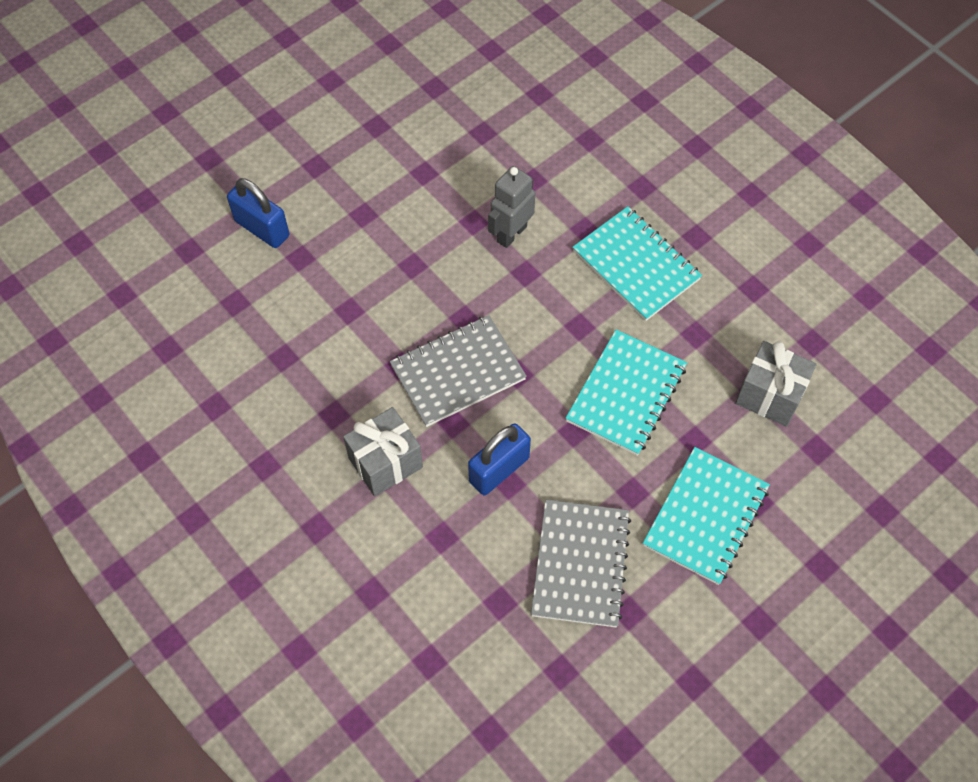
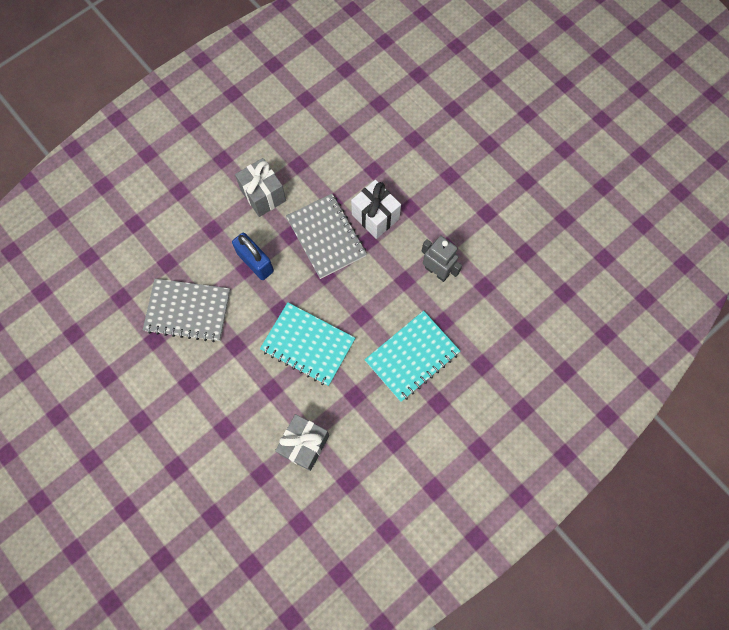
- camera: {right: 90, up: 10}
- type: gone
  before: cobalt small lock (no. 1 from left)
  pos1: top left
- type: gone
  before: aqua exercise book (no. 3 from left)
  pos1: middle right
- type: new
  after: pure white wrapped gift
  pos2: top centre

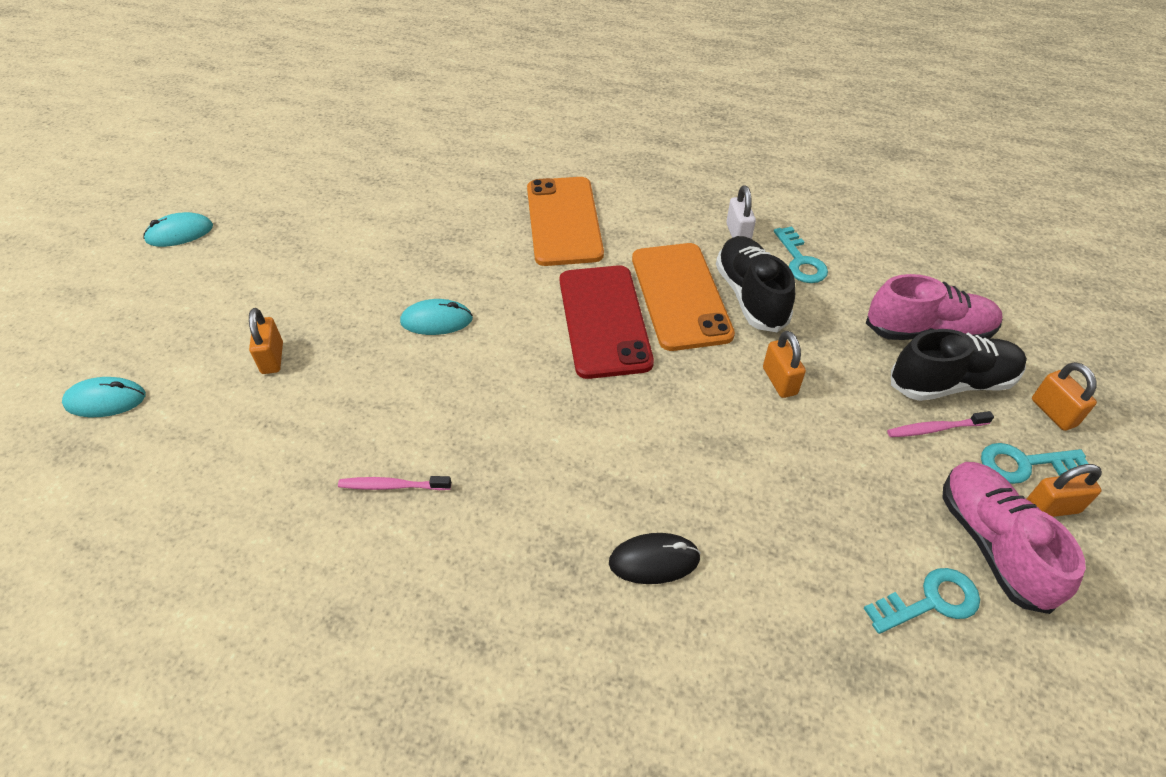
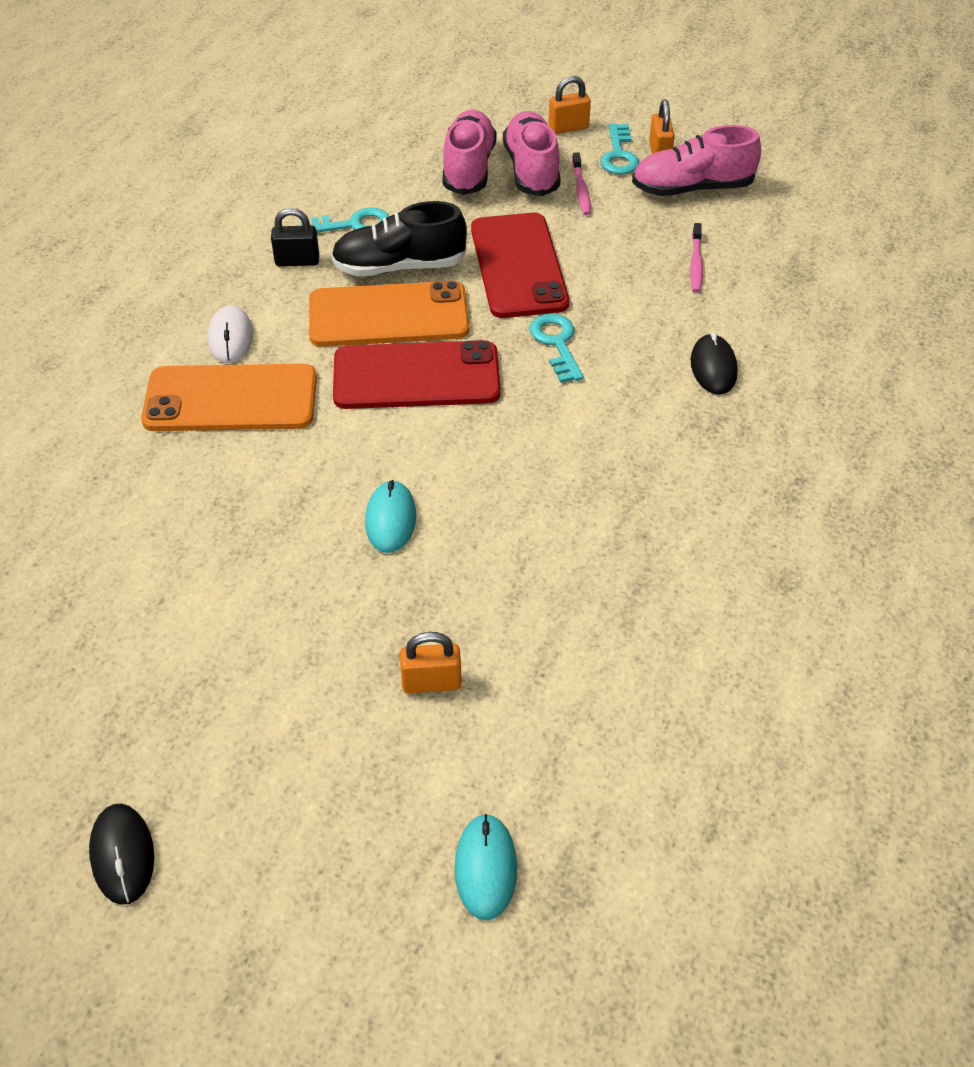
- camera: {right: -85, up: 0}
- type: repainted
  before: pure white small lock
  after: black small lock
  pos1: top centre
  pos2: top left
- type: repainted
  before: aqua computer mouse (no. 2 from left)
  after: black computer mouse (no. 1 from left)
  pos1: top left
  pos2: bottom left
- type: repainted
  before: black sneaker (no. 2 from left)
  after: pink sneaker (no. 2 from left)
  pos1: middle right
  pos2: top centre
- type: swapped
  before: bright orange small lock (no. 2 from left)
  after: red mobile phone (no. 2 from left)
  pos1: middle right
  pos2: top centre
- type: shifted
  before: pink tooth brush (no. 1 from left in the first image)
  after: pink tooth brush (no. 2 from left)
  pos1: centre
  pos2: top right
- type: shifted
  before: aqua door key (no. 2 from left)
  pos1: bottom right
  pos2: top centre
- type: new
  after: pure white computer mouse
  pos2: top left

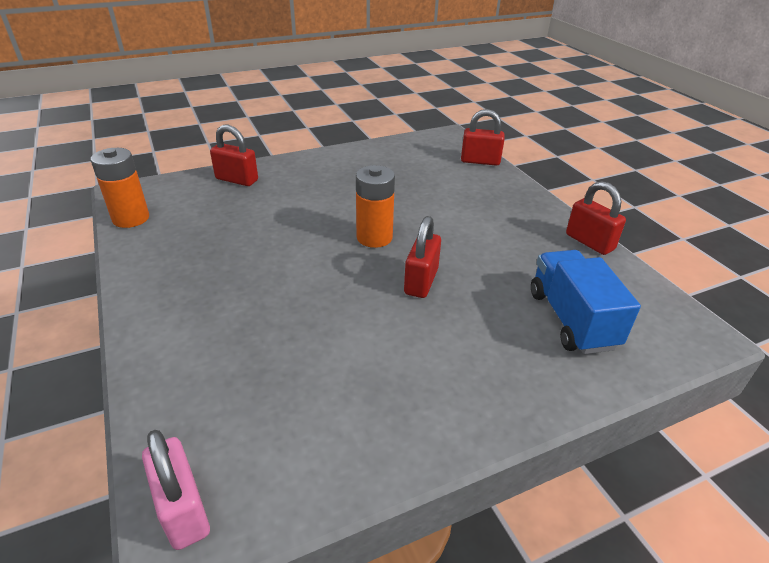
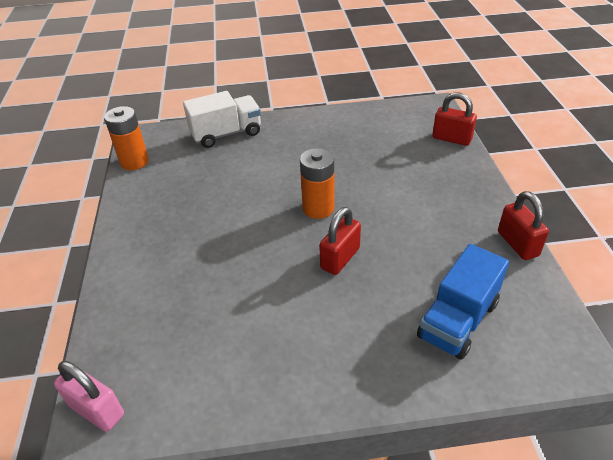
- camera: {right: 20, up: 5}
- type: swapped
  before: red small lock (no. 1 from left)
  after: pure white toy truck
  pos1: top left
  pos2: top centre
- type: rotated
  before: cobalt toy truck
  pos1: middle right
  pos2: middle right
  turn: -150
- type: rotated
  before: pink small lock
  pos1: bottom left
  pos2: bottom left
  turn: -45

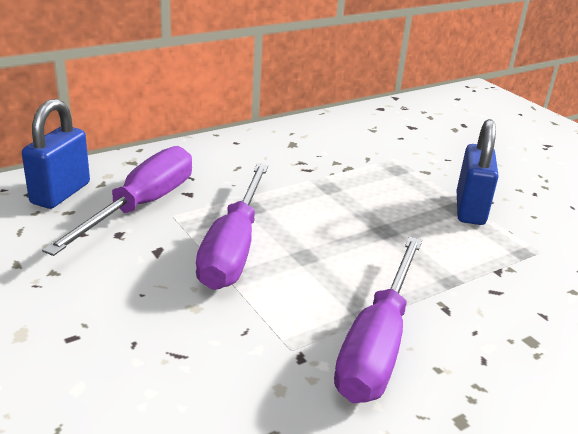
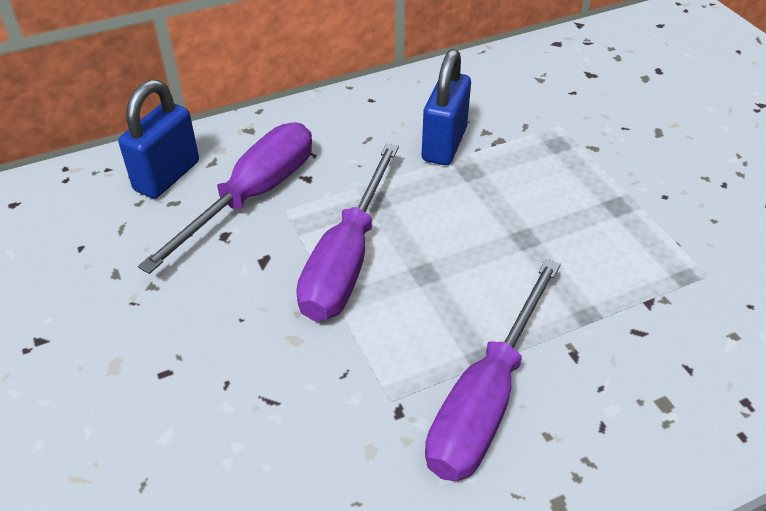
- camera: {right: 10, up: 15}
- type: shifted
  before: cobalt small lock (no. 2 from left)
  pos1: middle right
  pos2: top centre

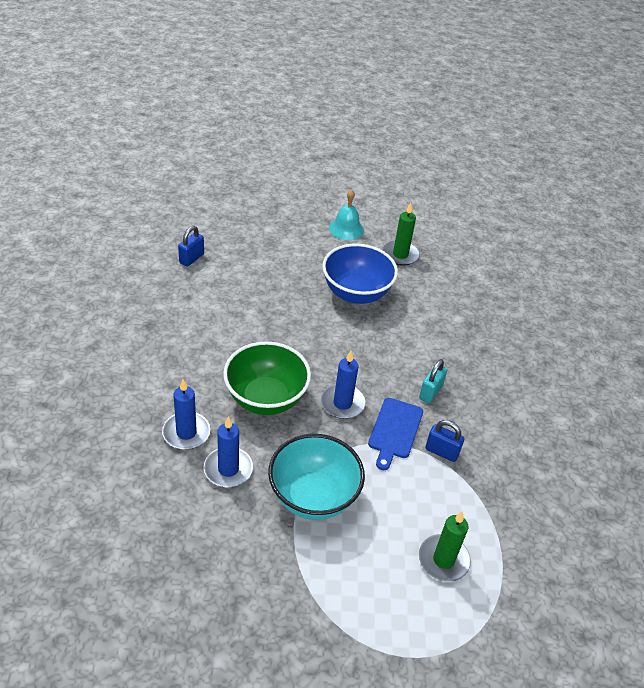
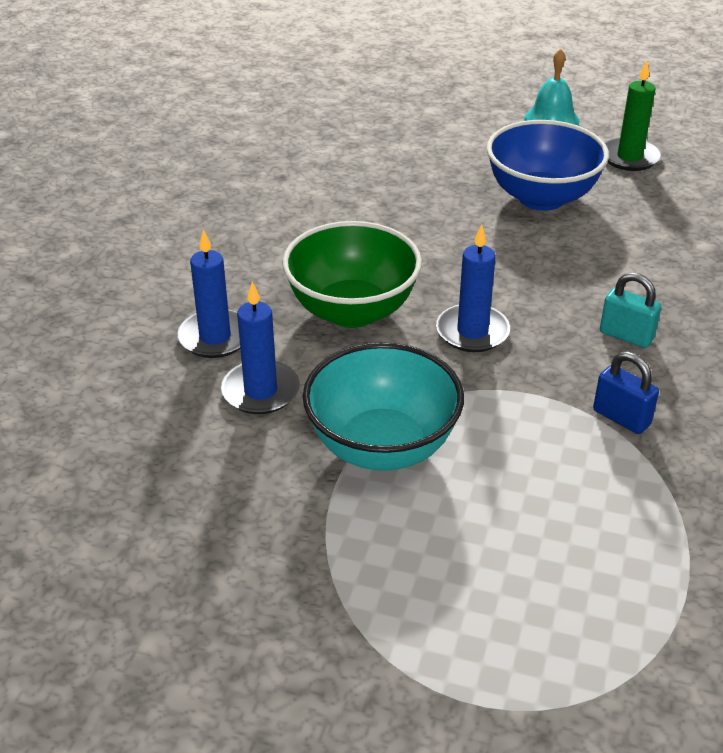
- camera: {right: 20, up: -5}
- type: gone
  before: cobalt small lock (no. 1 from left)
  pos1: middle left
- type: rotated
  before: aqua small lock
  pos1: middle right
  pos2: middle right
  turn: 75
- type: gone
  before: cobalt chopping board
  pos1: centre
- type: gone
  before: green wax candle (no. 2 from left)
  pos1: bottom right

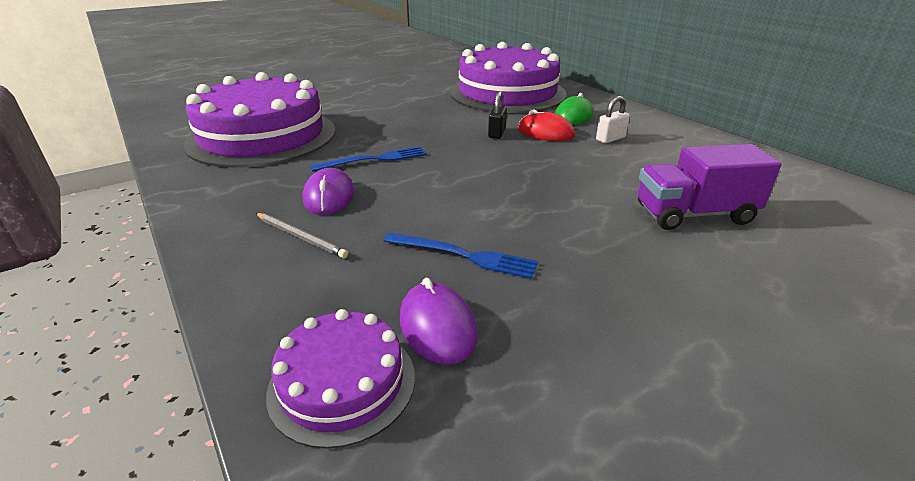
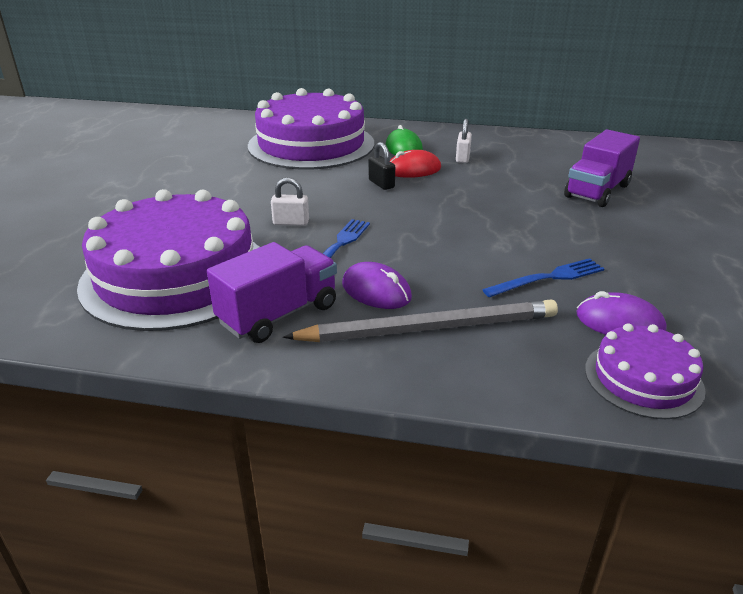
- camera: {right: -45, up: 0}
- type: scaled
  before: ash-grey pencil
  pos1: middle left
  pos2: centre
  scale: 2.04
- type: new
  after: pure white small lock (no. 1 from left)
  pos2: centre
- type: new
  after: violet toy truck (no. 1 from left)
  pos2: centre

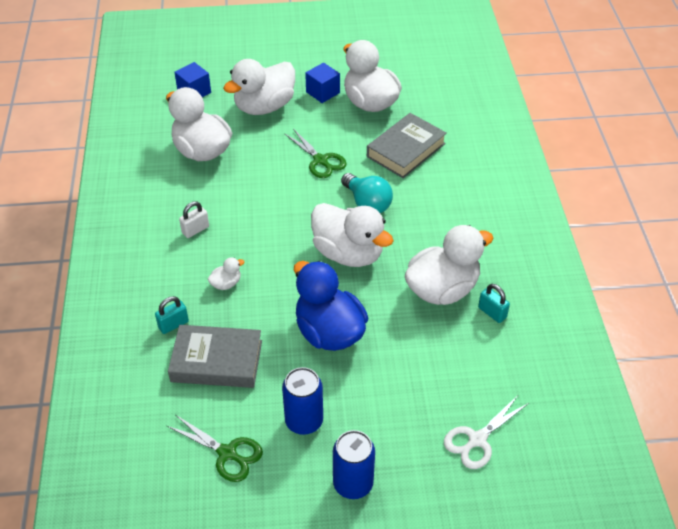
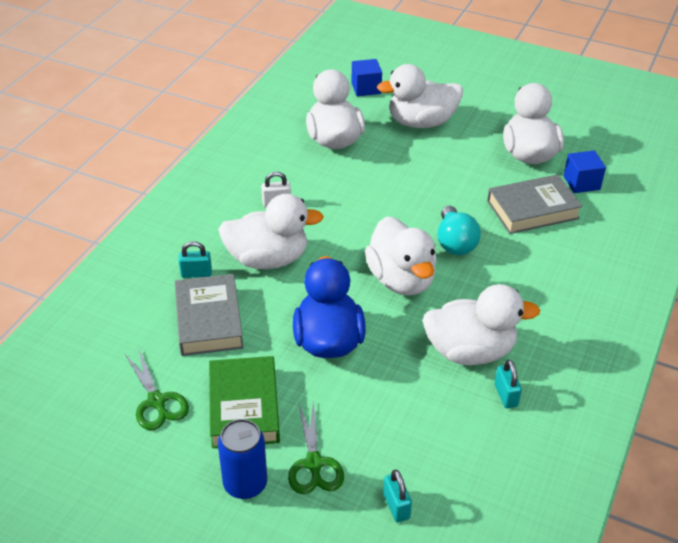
- camera: {right: 30, up: -5}
- type: shifted
  before: cobalt solid cube (no. 2 from left)
  pos1: top centre
  pos2: top right
- type: shifted
  before: green pair of scissors (no. 2 from left)
  pos1: top centre
  pos2: bottom centre
- type: scaled
  before: pure white toy duck (no. 2 from left in the first image)
  pos1: centre
  pos2: centre
  scale: 2.4
- type: rotated
  before: ash-grey hardback (no. 1 from left)
  pos1: bottom left
  pos2: middle left
  turn: 45
- type: swapped
  before: cobalt soda can (no. 1 from left)
  after: green hardback
  pos1: bottom centre
  pos2: bottom centre
- type: swapped
  before: pure white pair of scissors
  after: aqua small lock (no. 2 from left)
  pos1: bottom right
  pos2: bottom centre

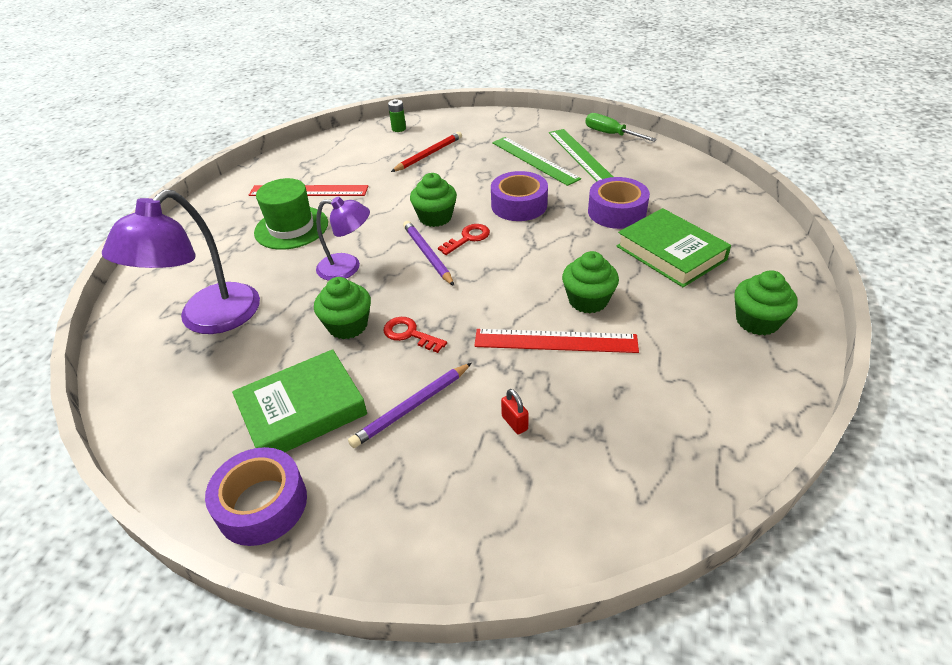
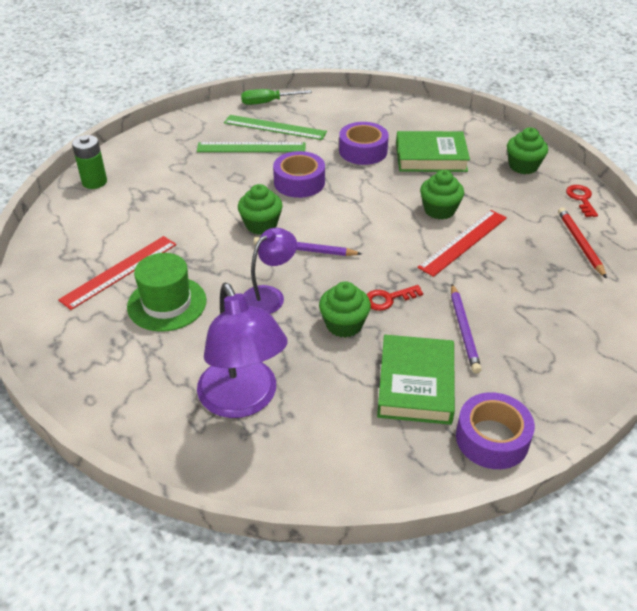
- camera: {right: -55, up: 0}
- type: scaled
  before: green AA battery
  pos1: top centre
  pos2: top left
  scale: 1.56
- type: shifted
  before: red pencil
  pos1: top centre
  pos2: middle right
- type: shifted
  before: red door key (no. 2 from left)
  pos1: centre
  pos2: top right
- type: gone
  before: red small lock
  pos1: centre

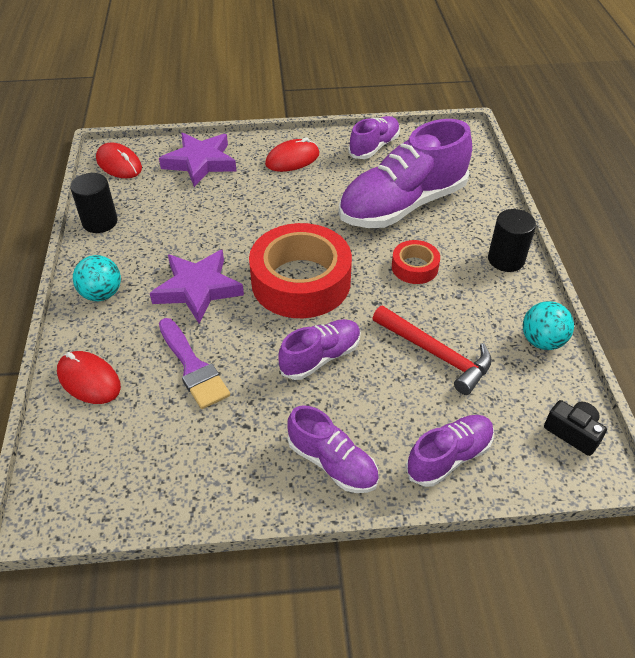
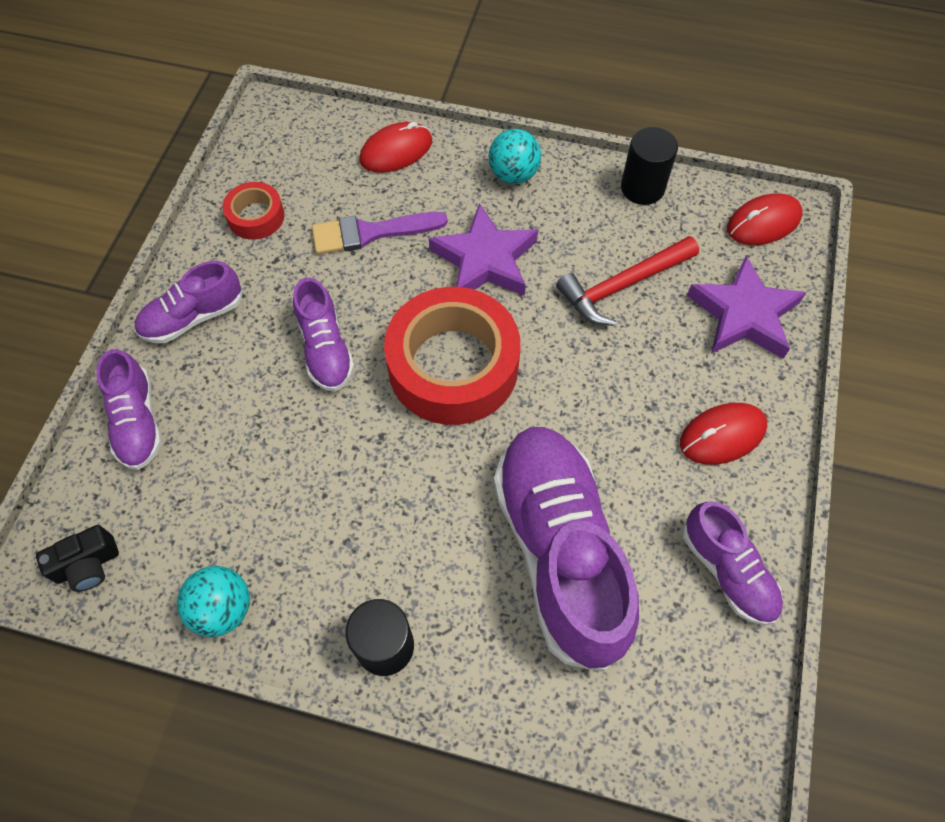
- camera: {right: 110, up: 15}
- type: rotated
  before: red computer mouse (no. 3 from left in the first image)
  pos1: top centre
  pos2: middle right
  turn: 75
- type: shifted
  before: red sticky tape (no. 2 from left in the first image)
  after: red sticky tape (no. 1 from left)
  pos1: centre
  pos2: top left
- type: shifted
  before: red hammer
  pos1: middle right
  pos2: centre

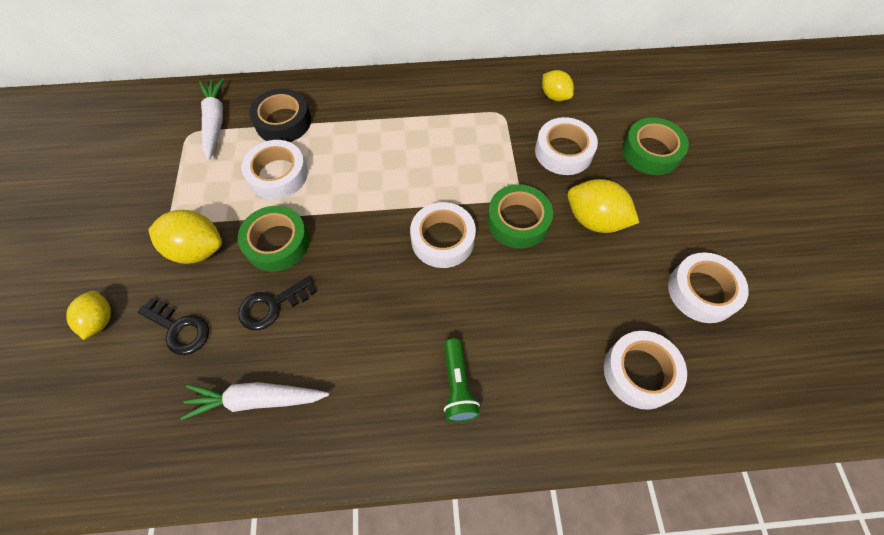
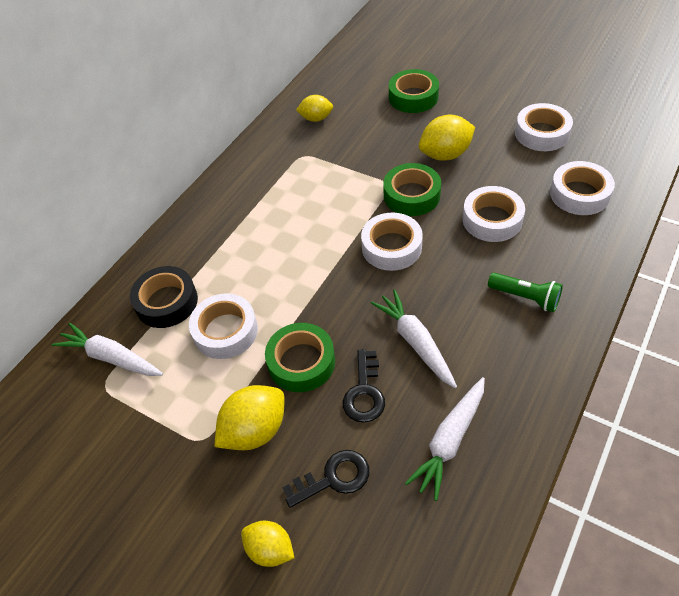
- camera: {right: -50, up: -10}
- type: shifted
  before: pure white sticky tape (no. 3 from left)
  pos1: top centre
  pos2: middle right
- type: new
  after: pure white root vegetable (no. 2 from left)
  pos2: centre

